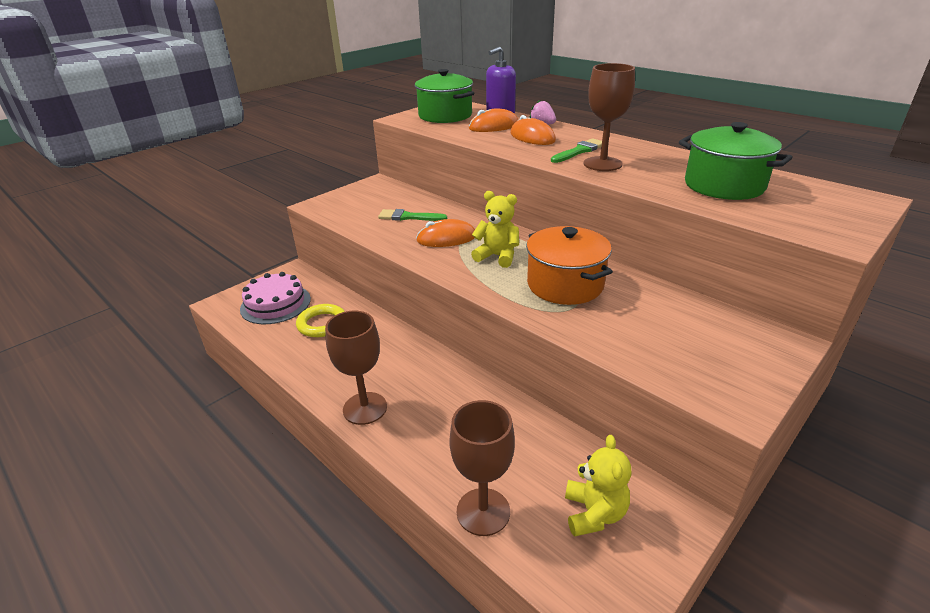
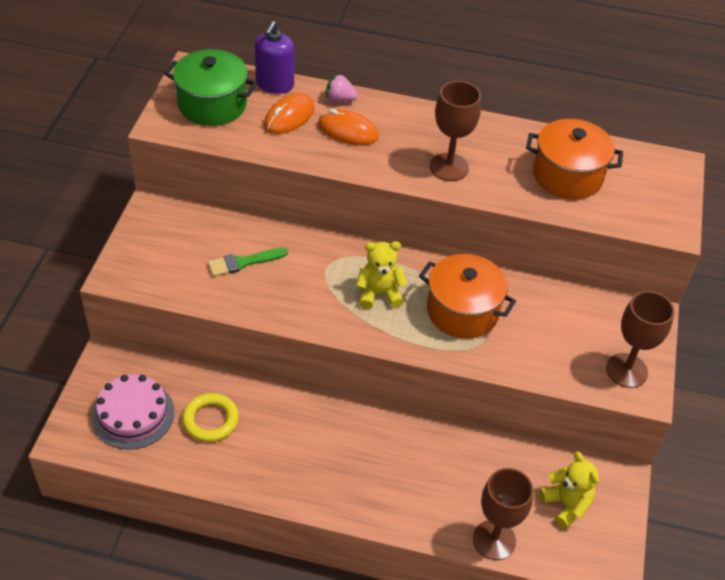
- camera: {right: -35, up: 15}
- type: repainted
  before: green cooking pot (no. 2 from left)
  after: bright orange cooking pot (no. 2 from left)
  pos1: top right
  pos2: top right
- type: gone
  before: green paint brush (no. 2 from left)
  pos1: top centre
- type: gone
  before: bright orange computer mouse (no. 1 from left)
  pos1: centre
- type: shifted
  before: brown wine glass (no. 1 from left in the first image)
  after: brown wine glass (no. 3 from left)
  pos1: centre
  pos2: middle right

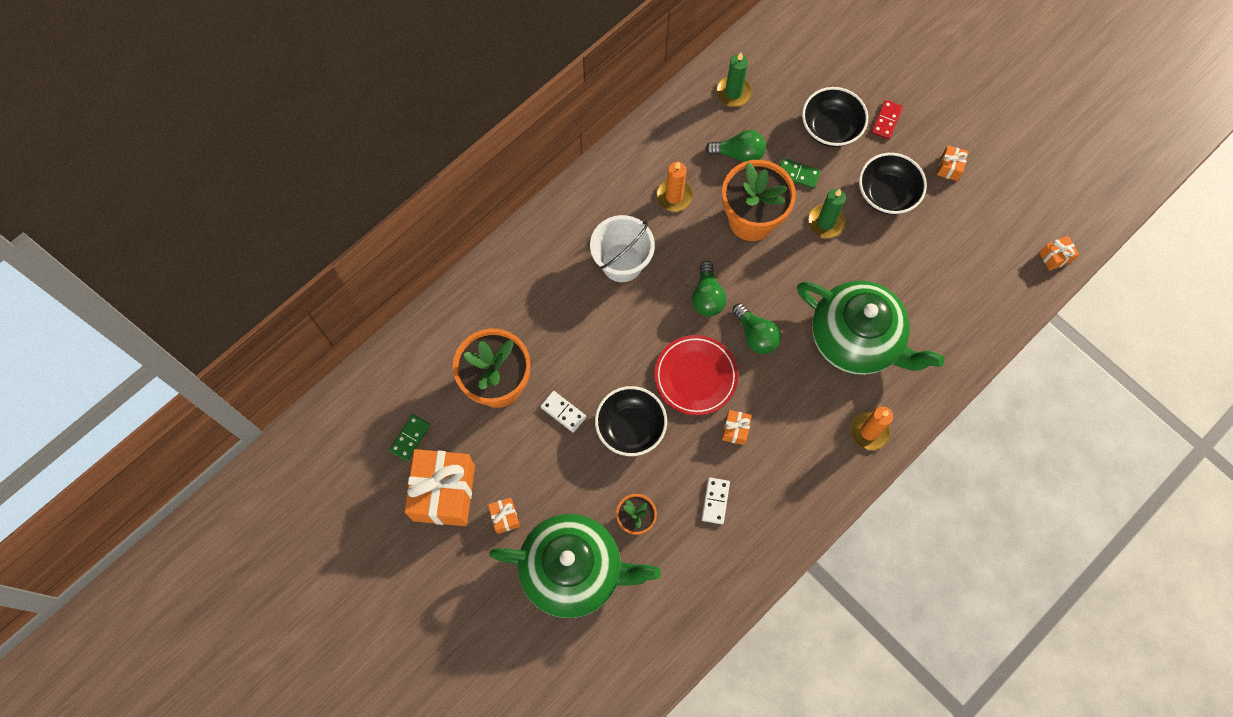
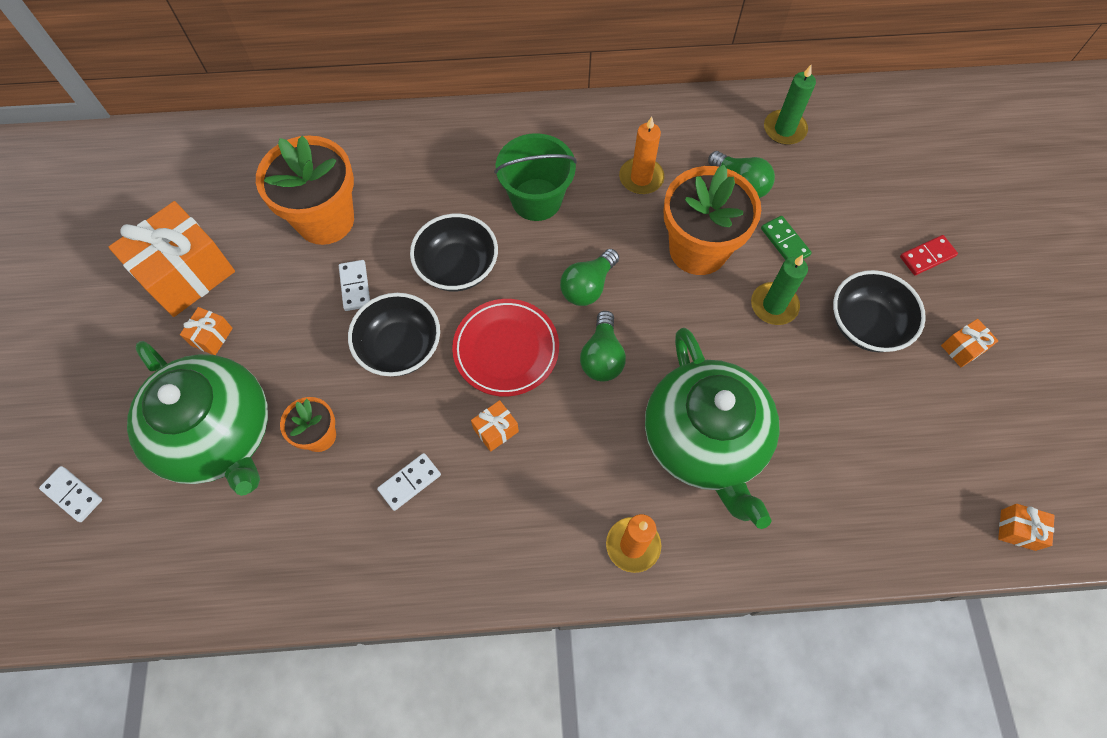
- camera: {right: 40, up: -5}
- type: shifted
  before: black serving bowl (no. 2 from left)
  pos1: top right
  pos2: centre
- type: repainted
  before: pure white bucket
  after: green bucket
  pos1: centre
  pos2: top centre
- type: gone
  before: green domino tile (no. 1 from left)
  pos1: middle left
- type: new
  after: pure white domino tile (no. 1 from left)
  pos2: bottom left

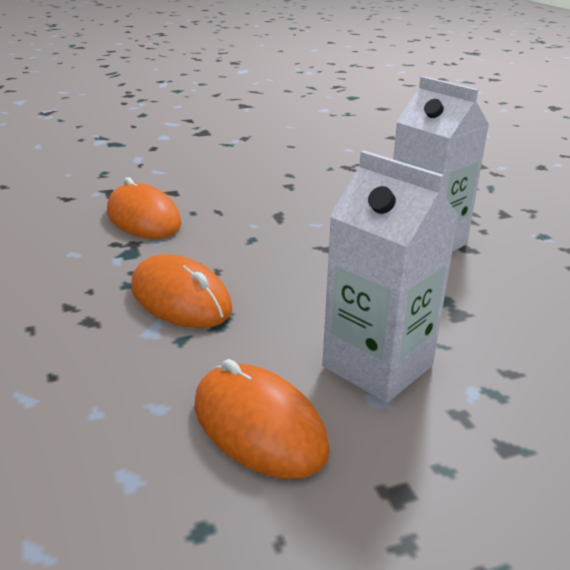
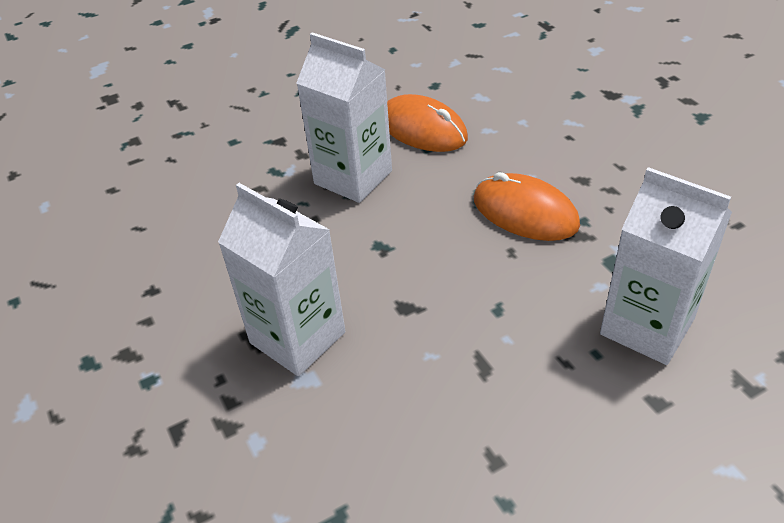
- camera: {right: 175, up: 15}
- type: swapped
  before: bright orange computer mouse (no. 1 from left)
  after: pure white carton (no. 3 from left)
  pos1: middle left
  pos2: middle right

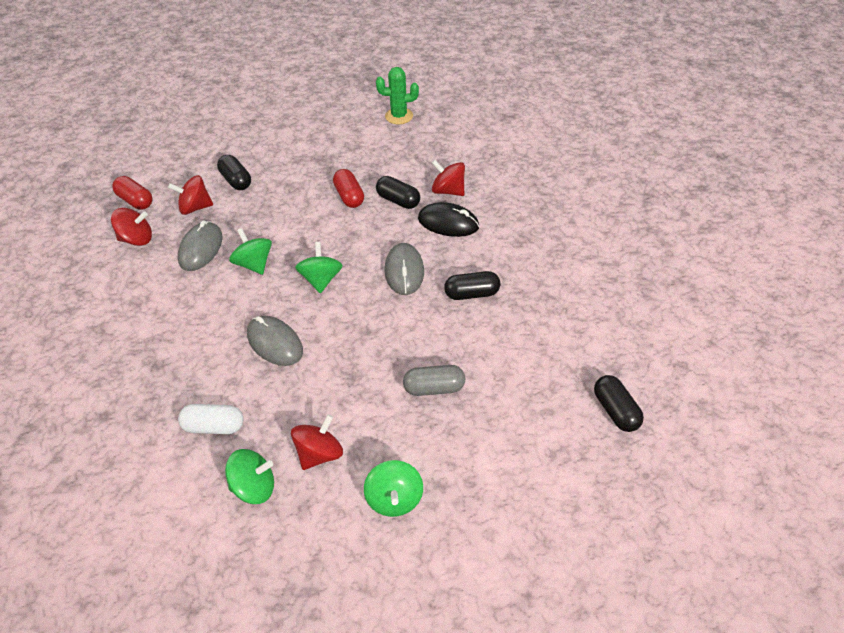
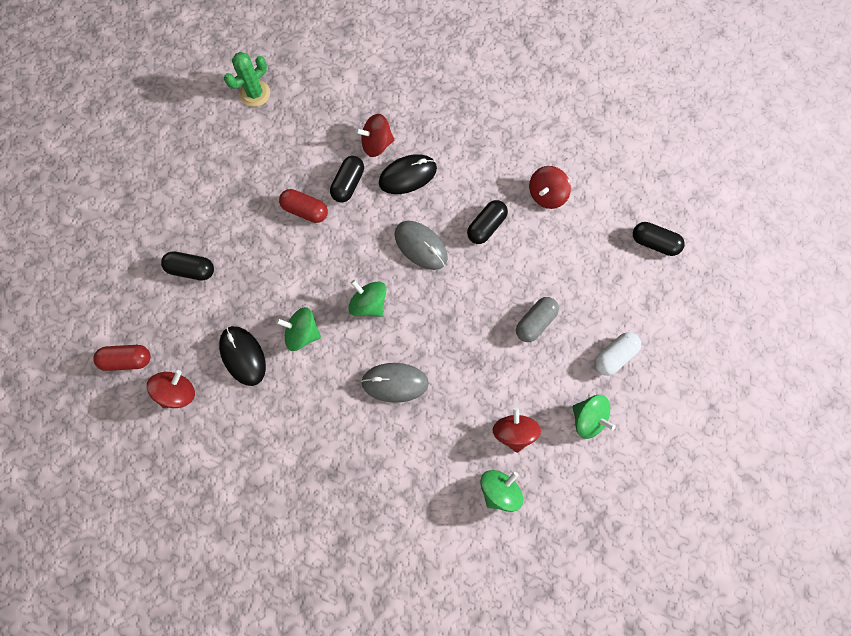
- camera: {right: -45, up: 25}
- type: shifted
  before: red toy top (no. 2 from left in the first image)
  after: red toy top (no. 4 from left)
  pos1: top left
  pos2: top centre
- type: rotated
  before: black pill shape (no. 2 from left)
  pos1: top centre
  pos2: top centre
  turn: -60
- type: repainted
  before: ash-grey computer mouse (no. 1 from left)
  after: black computer mouse (no. 1 from left)
  pos1: middle left
  pos2: middle left
- type: shifted
  before: pure white pill shape
  pos1: middle left
  pos2: middle right

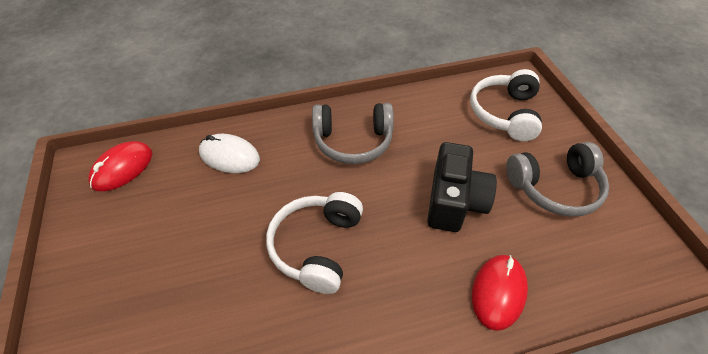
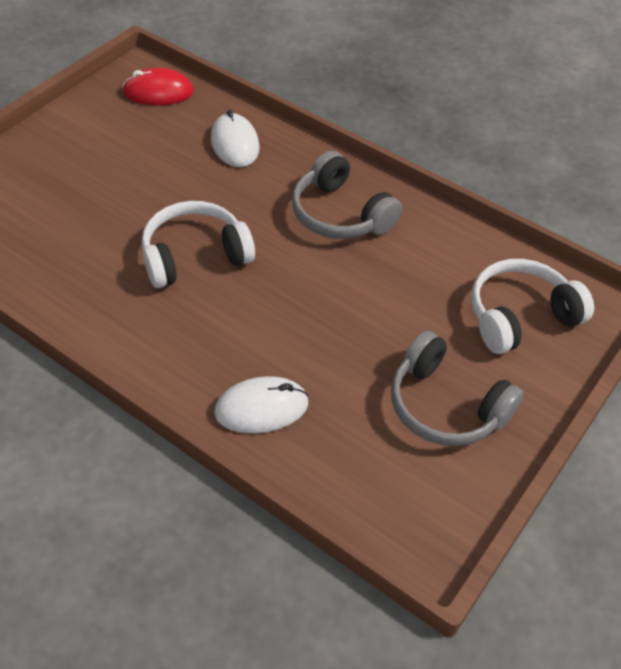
- camera: {right: 50, up: 0}
- type: gone
  before: black compact camera
  pos1: centre
- type: repainted
  before: red computer mouse (no. 2 from left)
  after: pure white computer mouse (no. 2 from left)
  pos1: bottom right
  pos2: centre

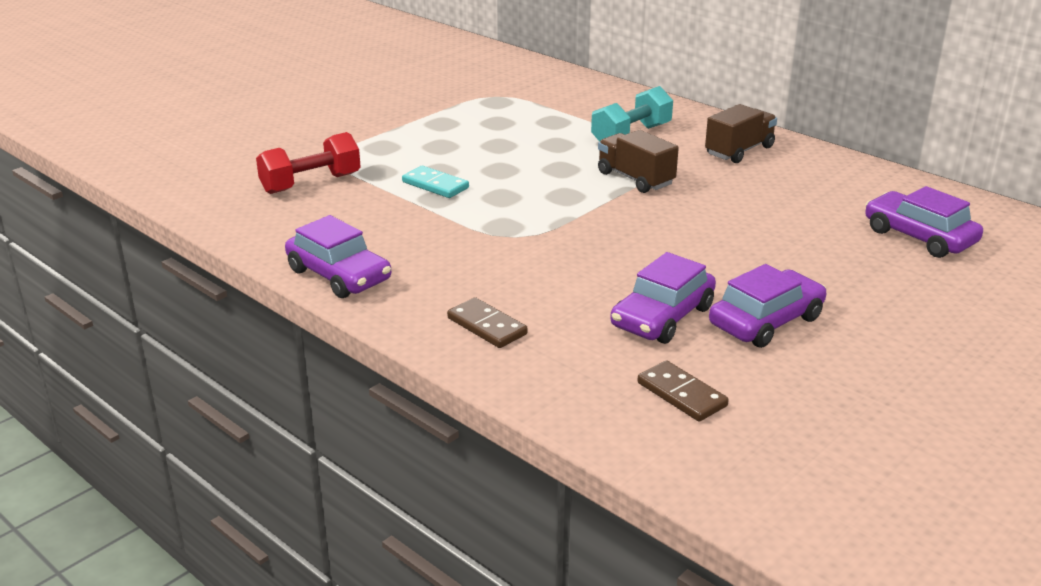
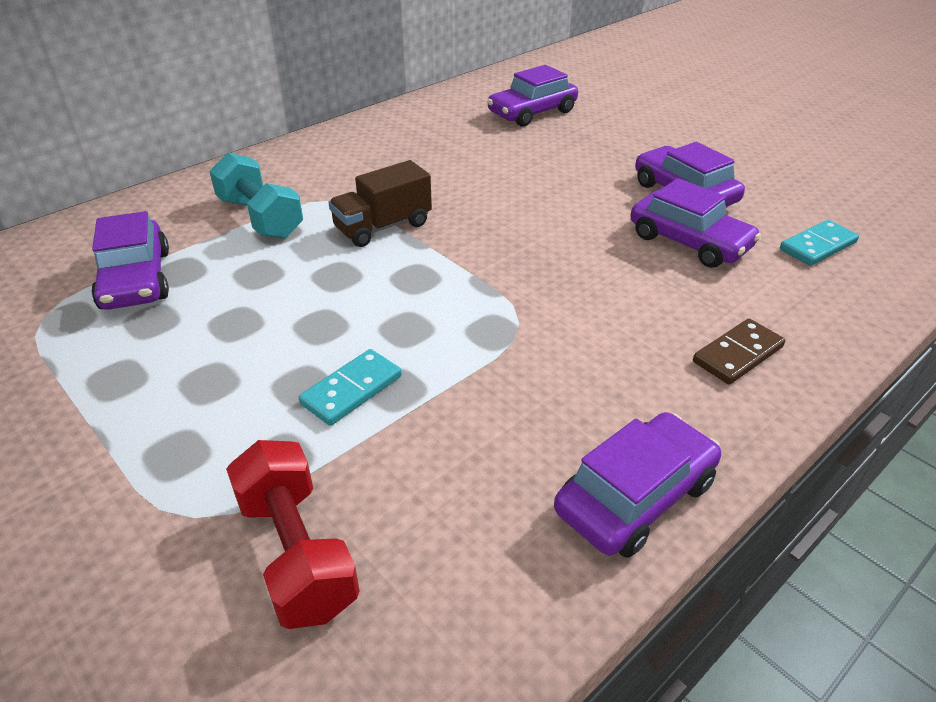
- camera: {right: -85, up: 10}
- type: gone
  before: brown toy truck (no. 2 from left)
  pos1: top right
- type: repainted
  before: brown domino tile (no. 2 from left)
  after: aqua domino tile (no. 2 from left)
  pos1: bottom centre
  pos2: middle right
- type: new
  after: violet automobile (no. 1 from left)
  pos2: middle left

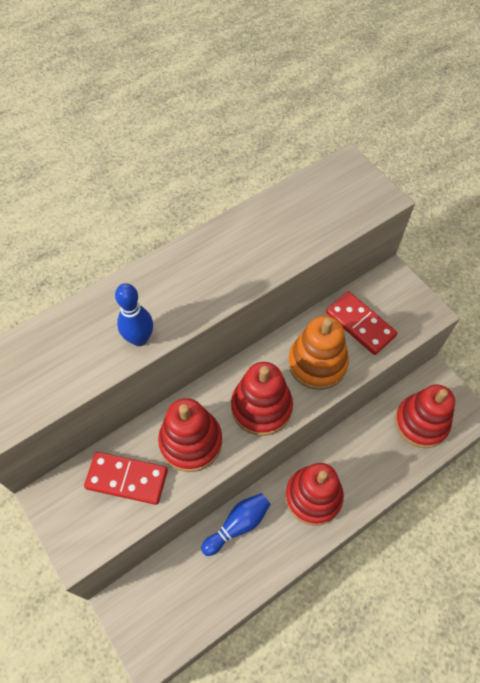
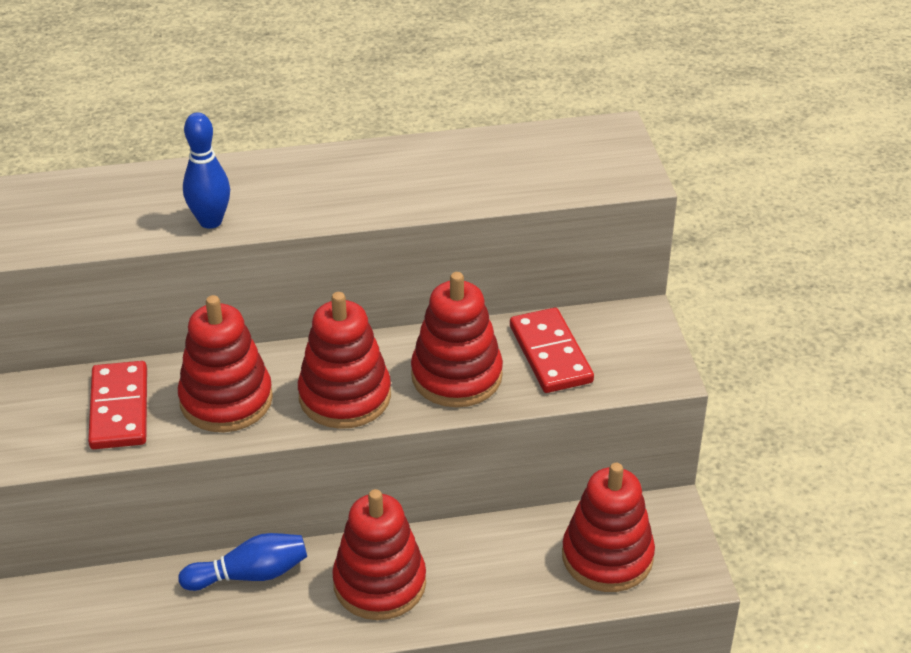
- camera: {right: 25, up: -20}
- type: repainted
  before: bright orange ring stacker
  after: red ring stacker (no. 4 from left)
  pos1: centre
  pos2: centre
- type: rotated
  before: red domino tile (no. 1 from left)
  pos1: bottom left
  pos2: middle left
  turn: 45

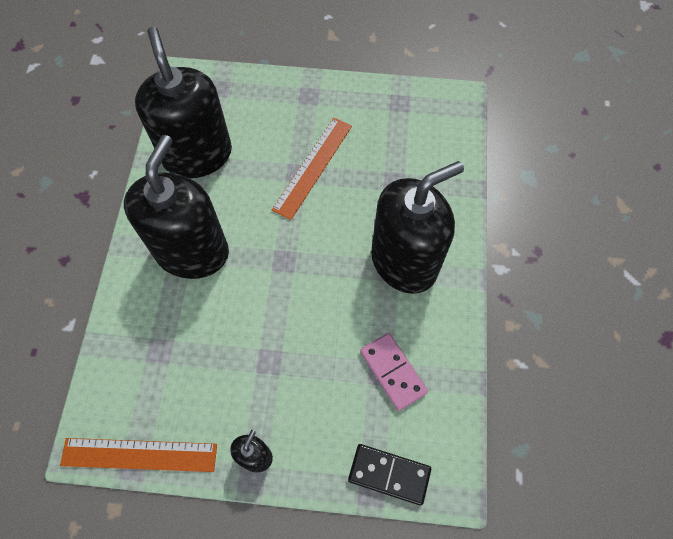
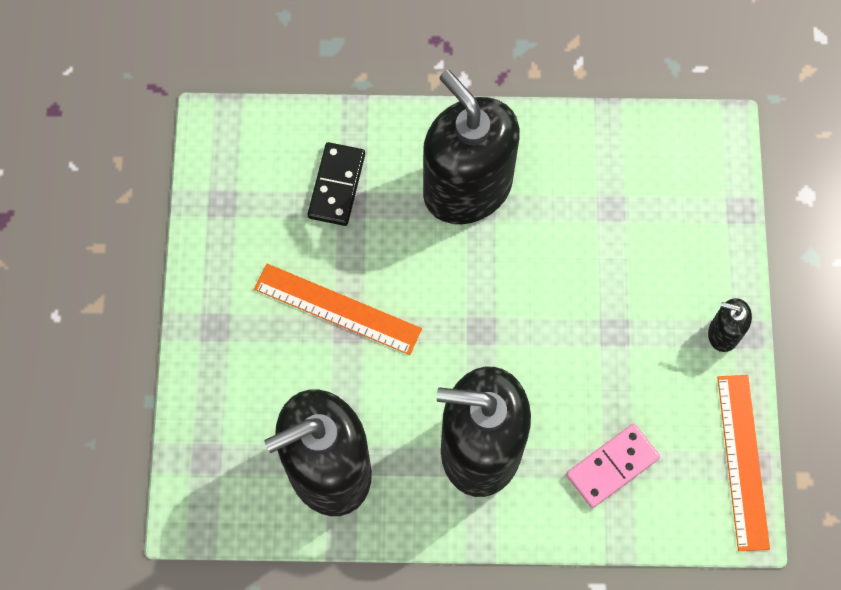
- camera: {right: -95, up: 5}
- type: shifted
  before: pink domino tile
  pos1: bottom centre
  pos2: bottom right
- type: shifted
  before: black domino tile
  pos1: bottom centre
  pos2: top centre

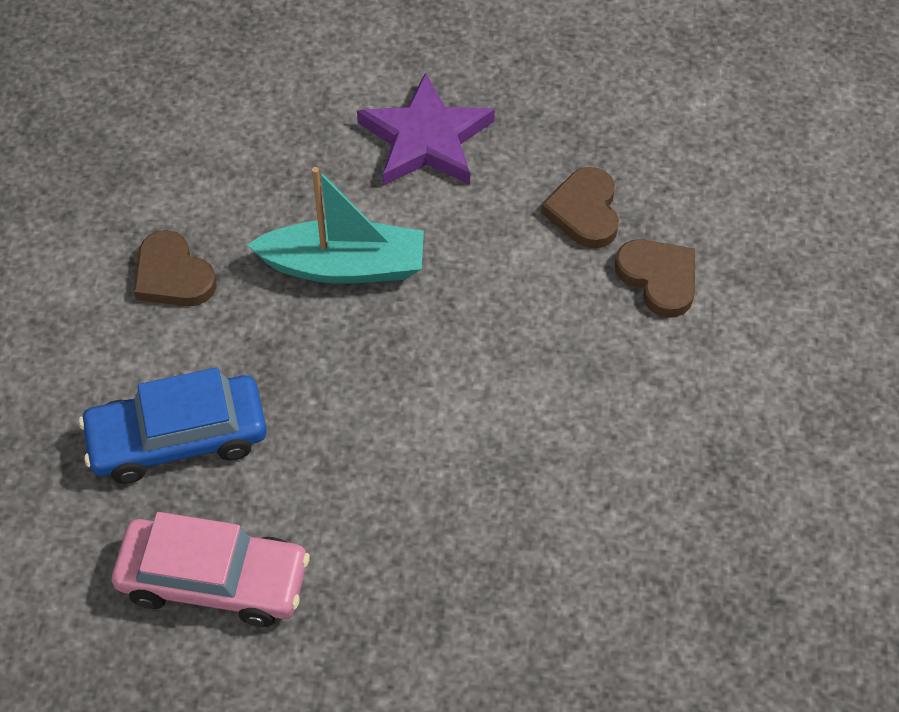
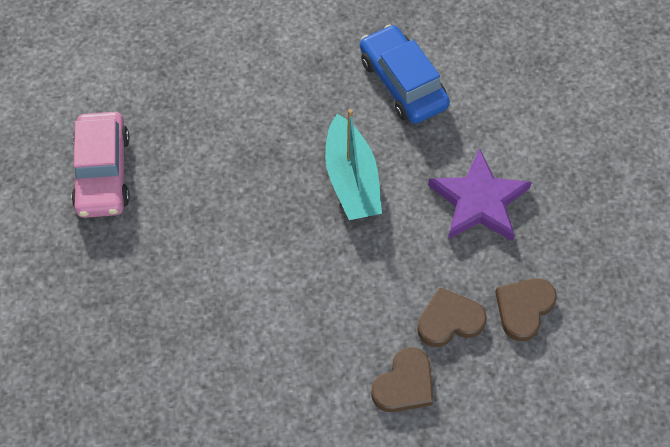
- camera: {right: 75, up: 5}
- type: shifted
  before: brown heart shape (no. 1 from left in the first image)
  after: brown heart shape (no. 3 from left)
  pos1: middle left
  pos2: bottom right
- type: shifted
  before: cobalt automobile
  pos1: middle left
  pos2: top centre

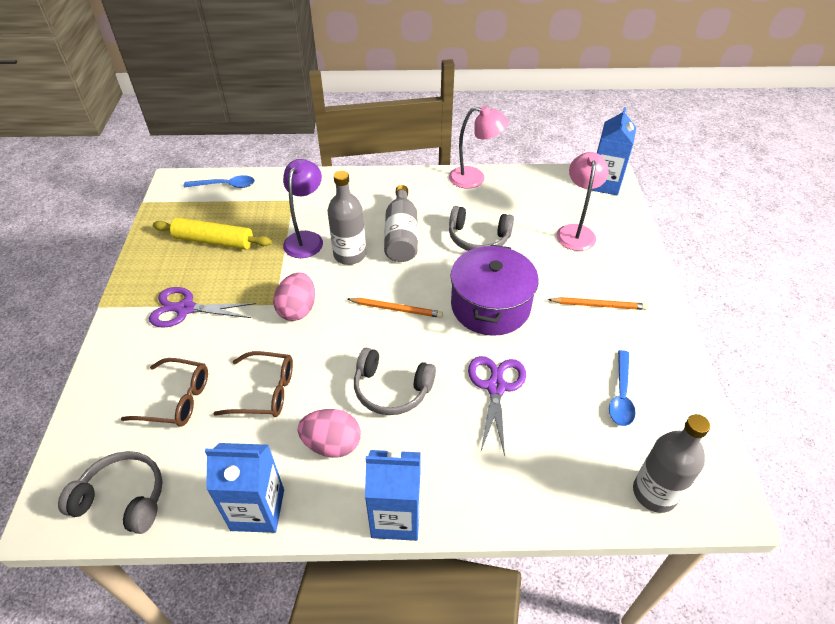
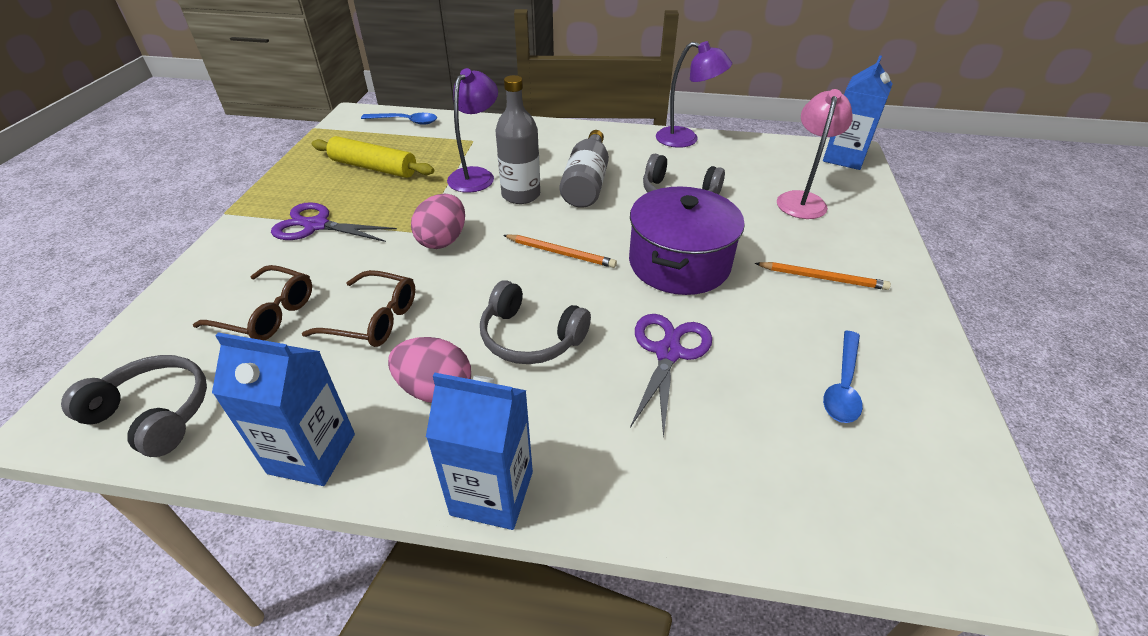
- camera: {right: 10, up: -5}
- type: repainted
  before: pink desk lamp (no. 1 from left)
  after: violet desk lamp (no. 2 from left)
  pos1: top centre
  pos2: top centre
- type: gone
  before: ash-grey drink bottle (no. 3 from left)
  pos1: bottom right

